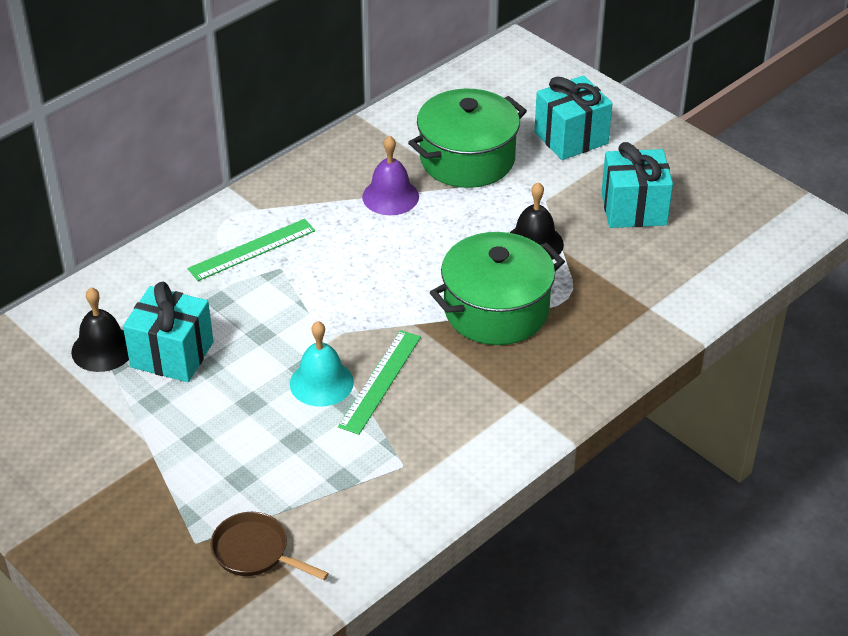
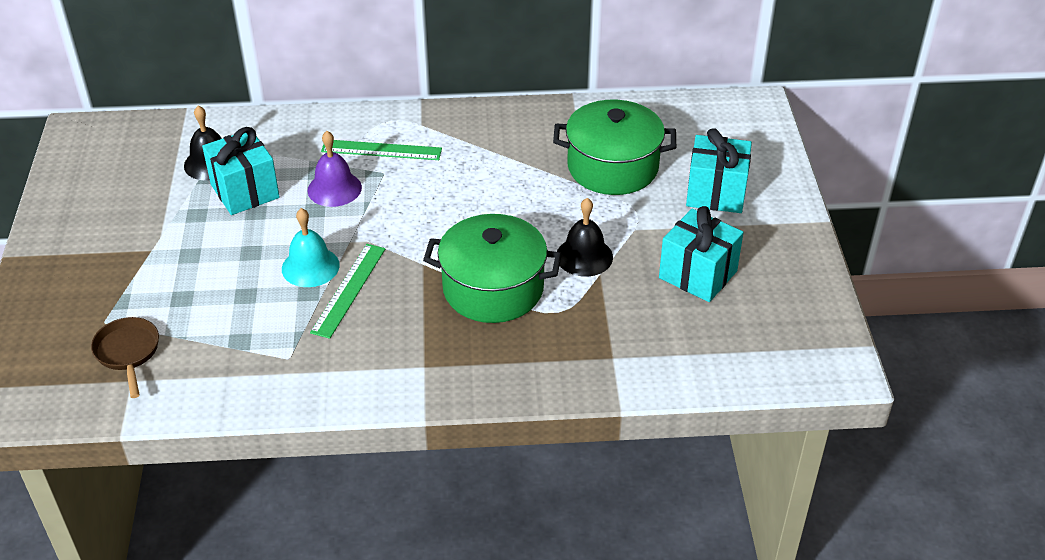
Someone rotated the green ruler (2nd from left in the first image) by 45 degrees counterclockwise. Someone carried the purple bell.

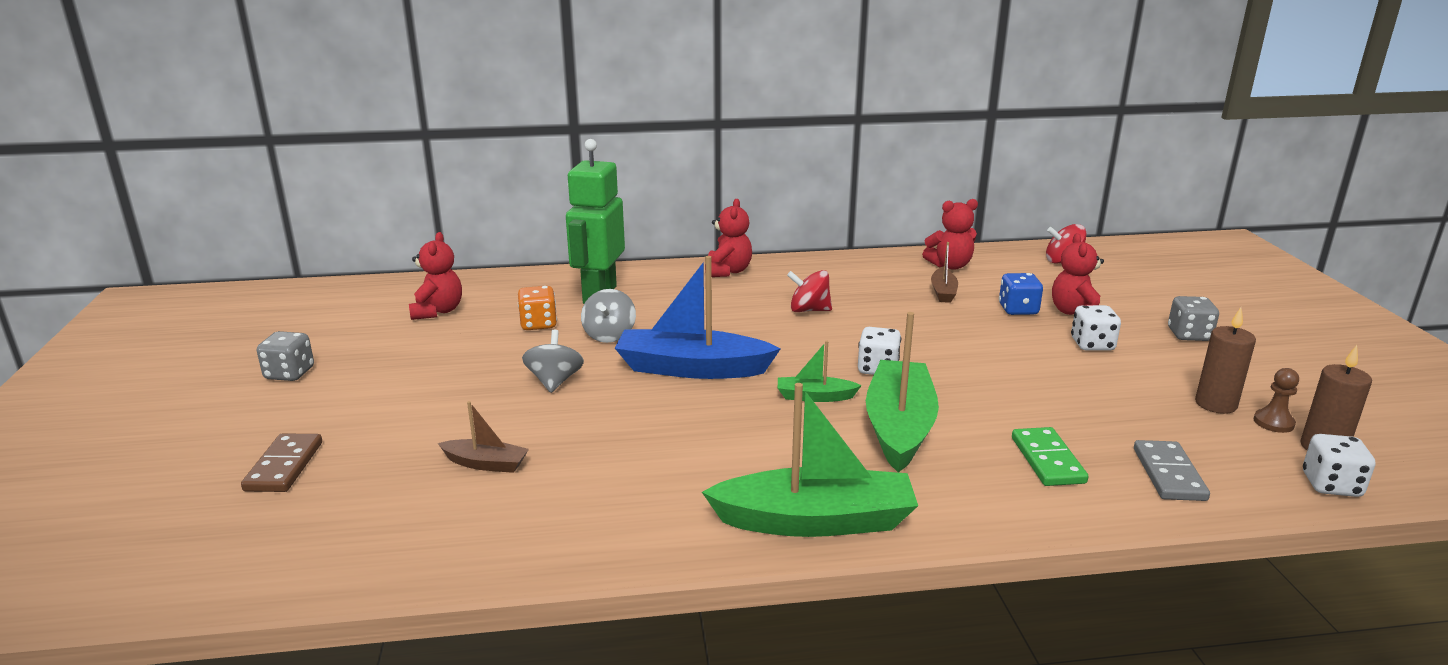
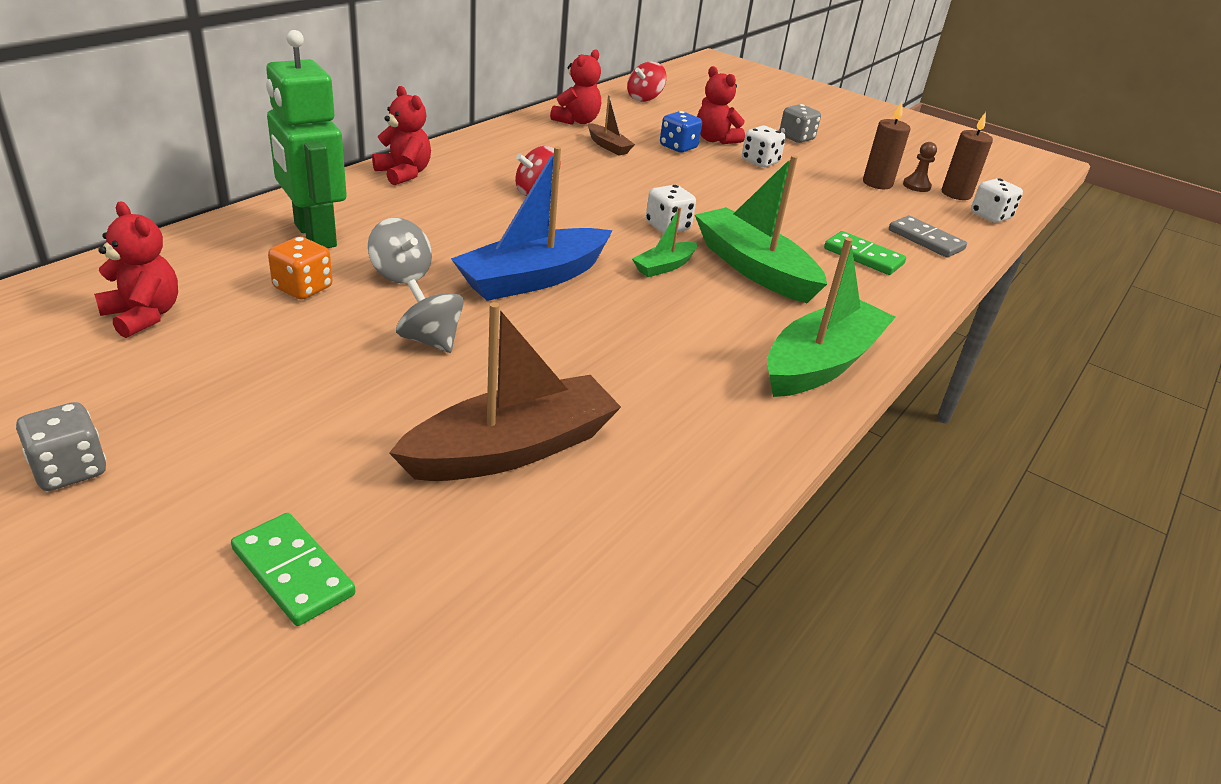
Someone repainted the brown domino, which became the green domino (1st from left). Someone scaled the brown boat (1st from left) by 2.04.

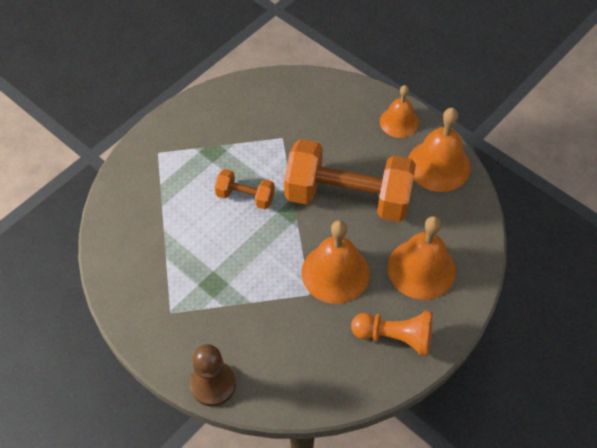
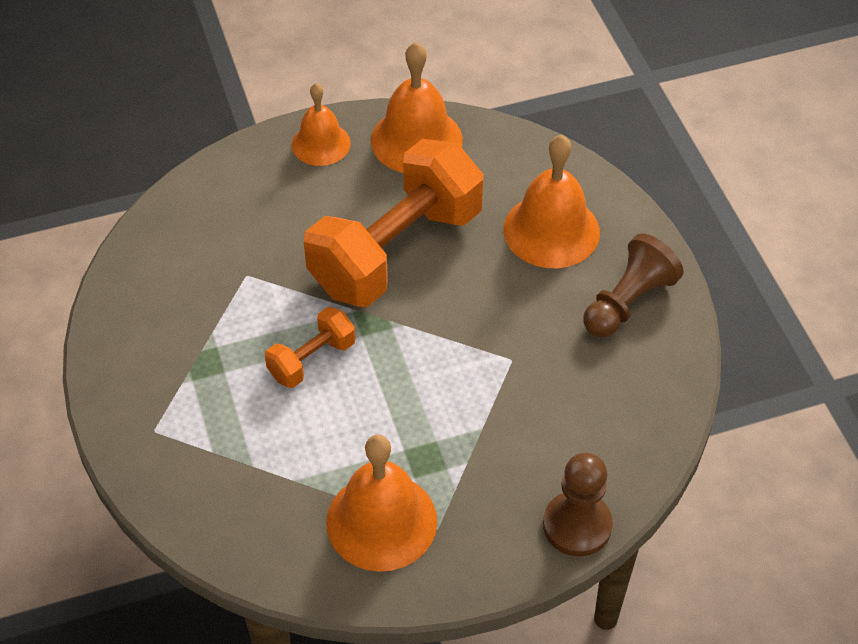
Someone carried the orange bell (1st from left in the first image). Someone repainted the orange pawn, which became the brown pawn (2nd from left).

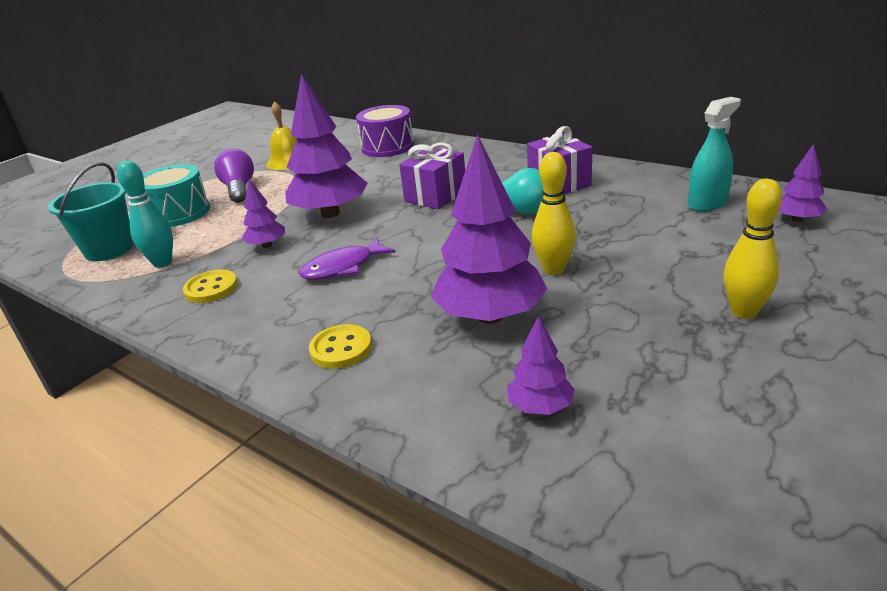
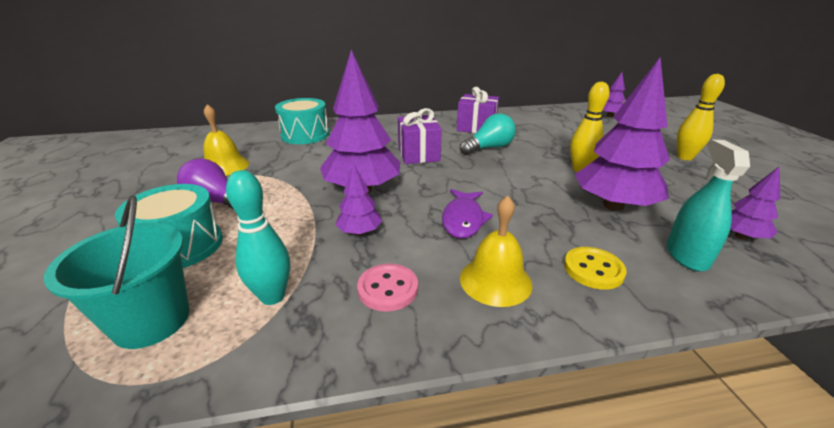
Someone repainted the yellow button (1st from left), which became the pink button. Someone repainted the purple drum, which became the turquoise drum (2nd from left). Someone carried the turquoise spray bottle. Someone put down the yellow bell (2nd from left).

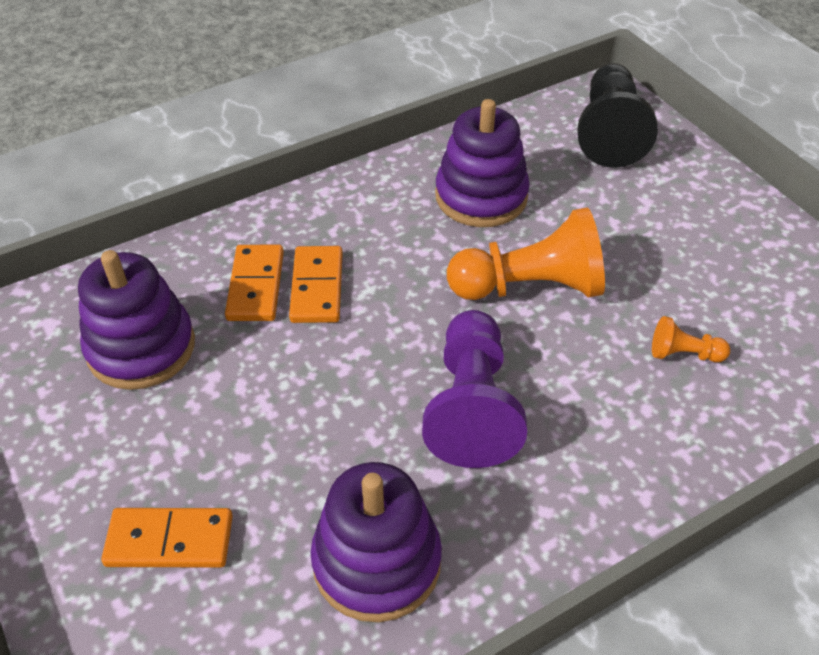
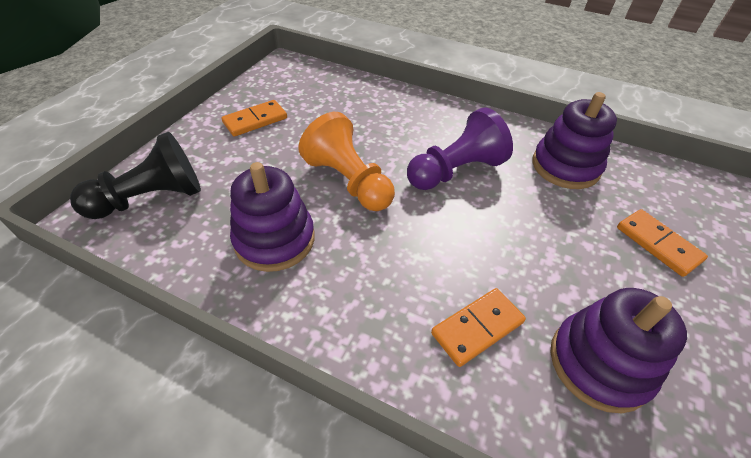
Someone carried the orange domino (3rd from left in the first image). Someone took away the orange pawn (2nd from left).

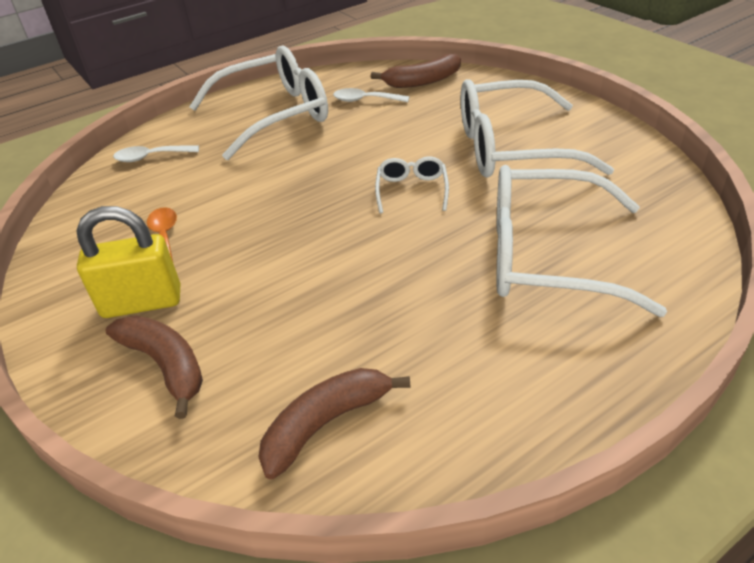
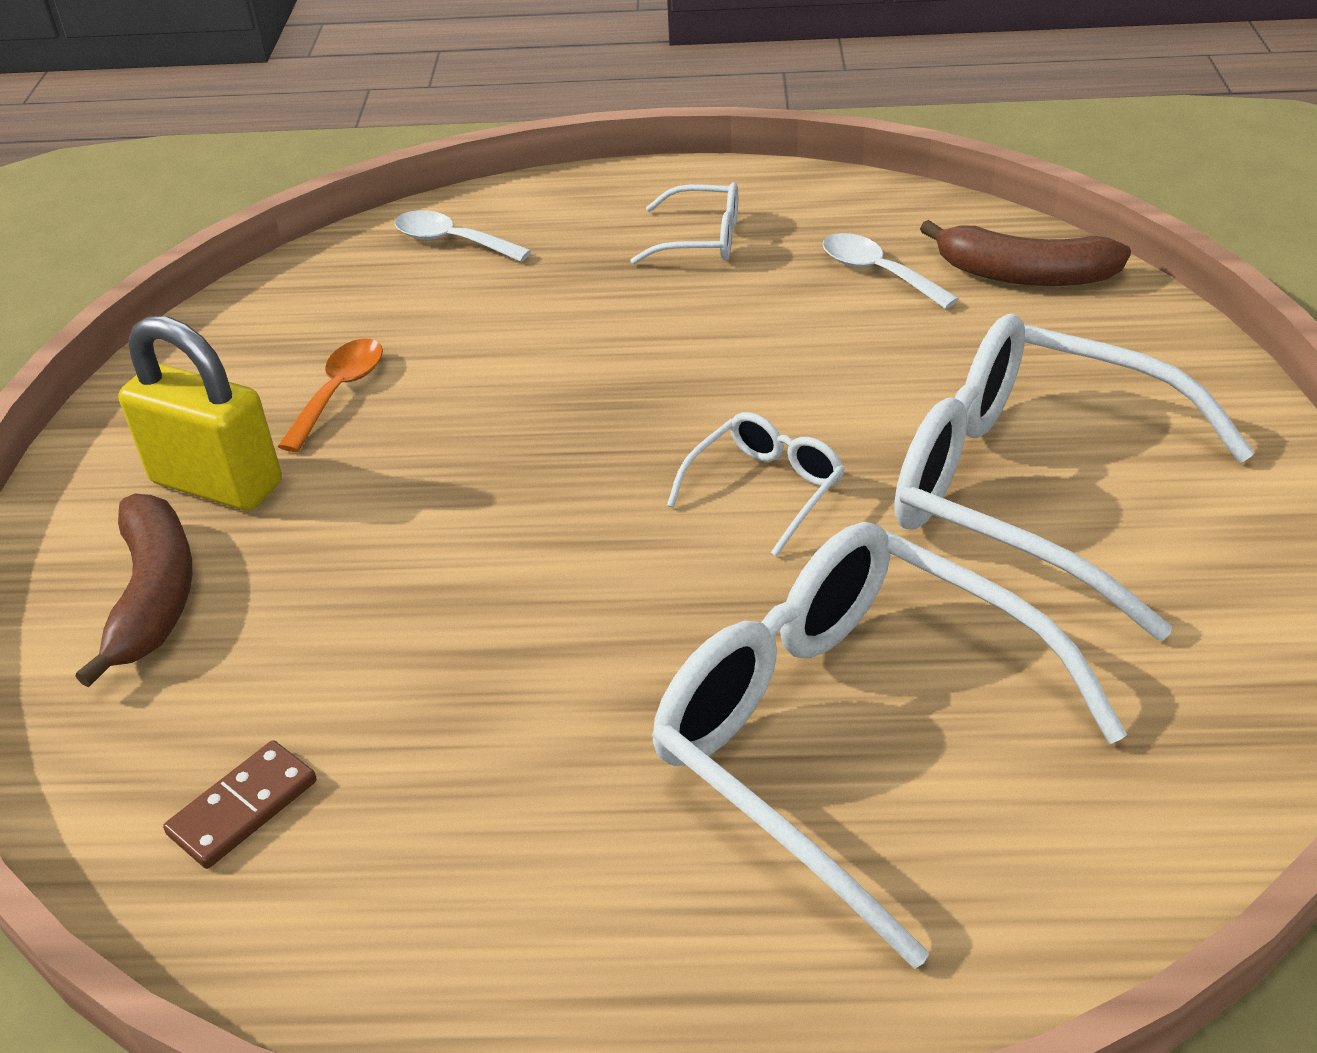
Someone scaled the white glasses (1st from left) by 0.45. Someone swapped the brown banana (2nd from left) for the brown domino.

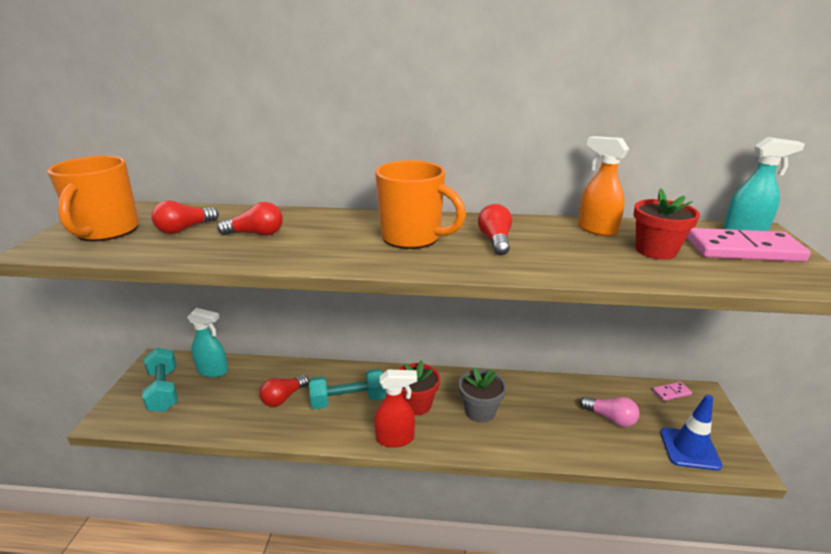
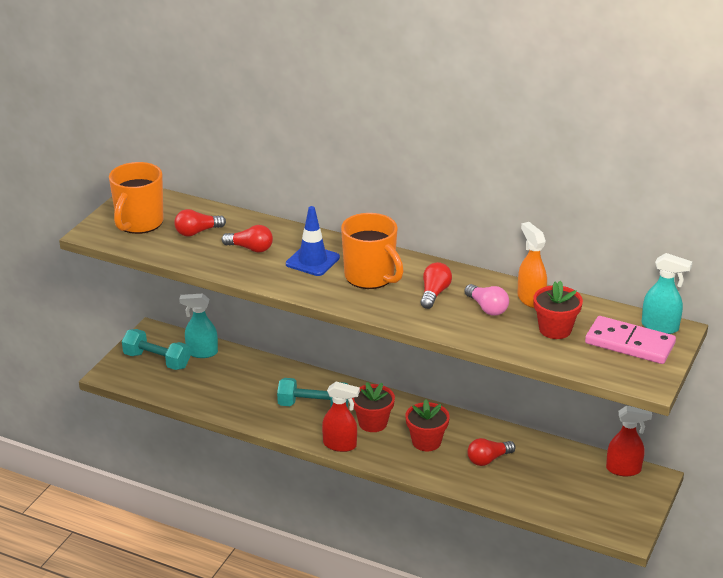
Someone rotated the turquoise dumbbell (1st from left) by 60 degrees counterclockwise. Someone rotated the turquoise spray bottle (1st from left) by 150 degrees clockwise. Someone carried the red light bulb (3rd from left in the first image). Someone repainted the grey flower pot, which became the red flower pot (2nd from left). Someone carried the pink light bulb. Someone swapped the pink domino (1st from left) for the red spray bottle (2nd from left). Someone carried the blue traffic cone.

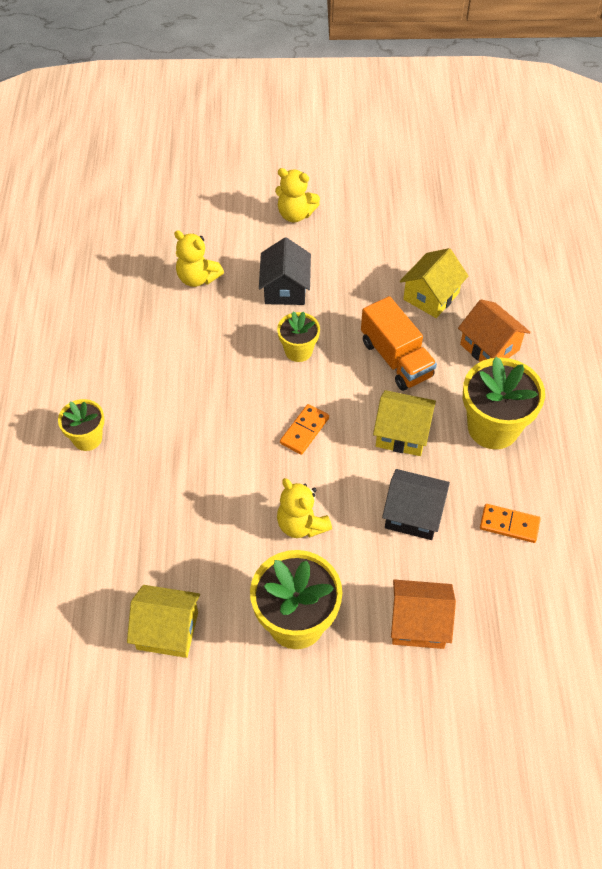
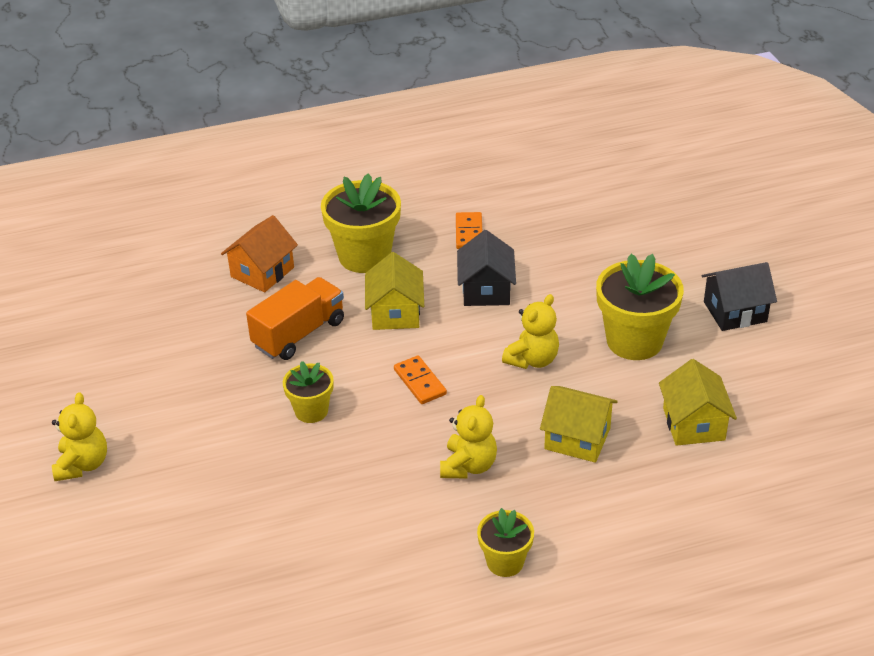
Someone carried the yellow teddy bear (1st from left in the first image). Someone carried the black house (1st from left in the first image). Someone rotated the orange domino (1st from left) by 45 degrees clockwise. Someone took away the orange house (1st from left). Someone carried the yellow house (3rd from left in the first image).

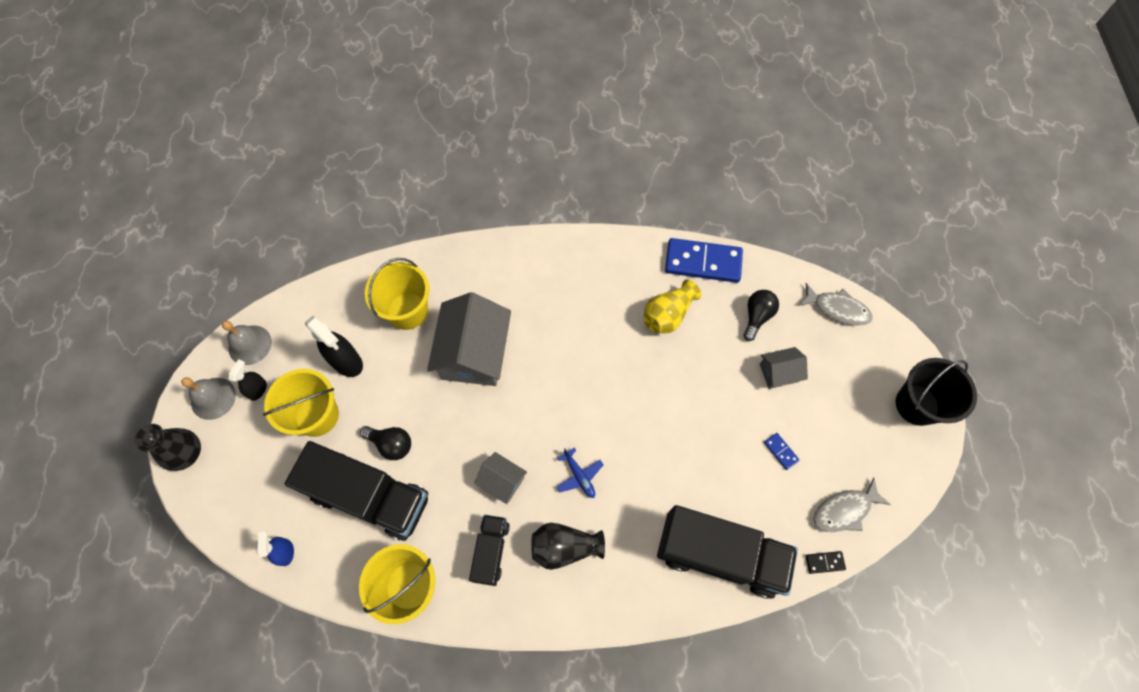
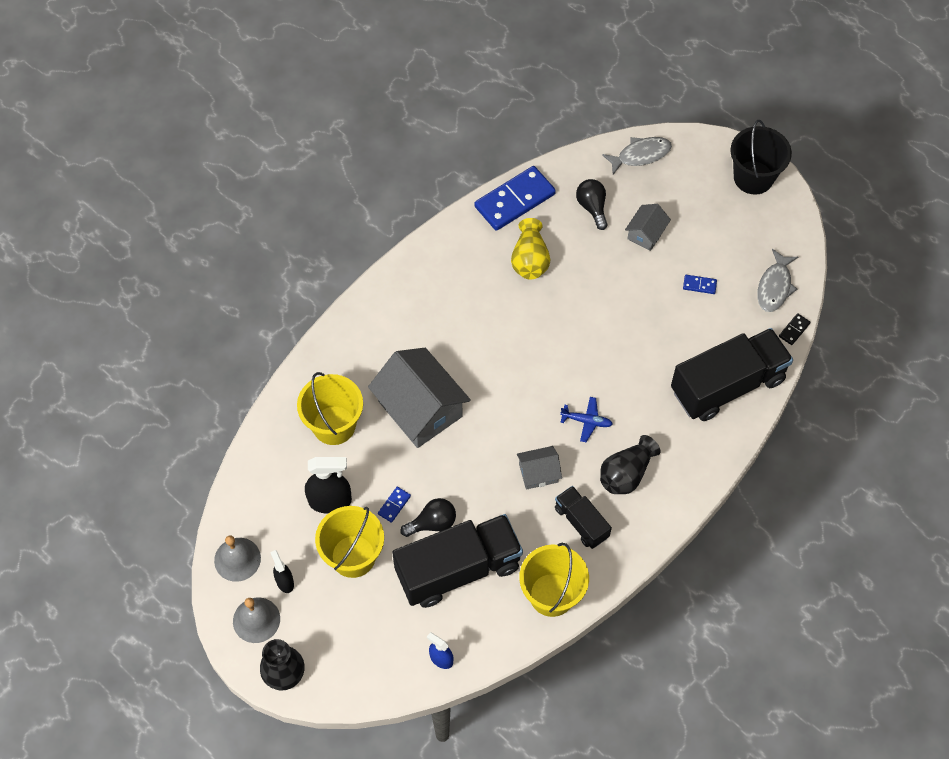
Someone put down the blue domino (1st from left).

